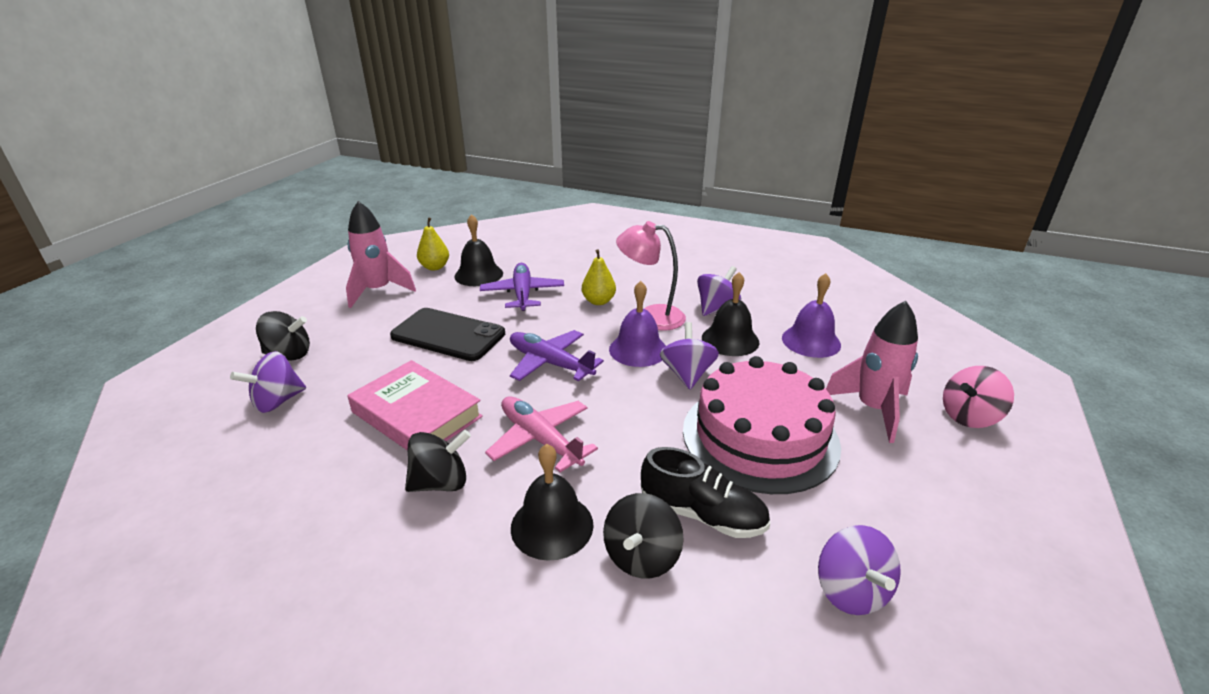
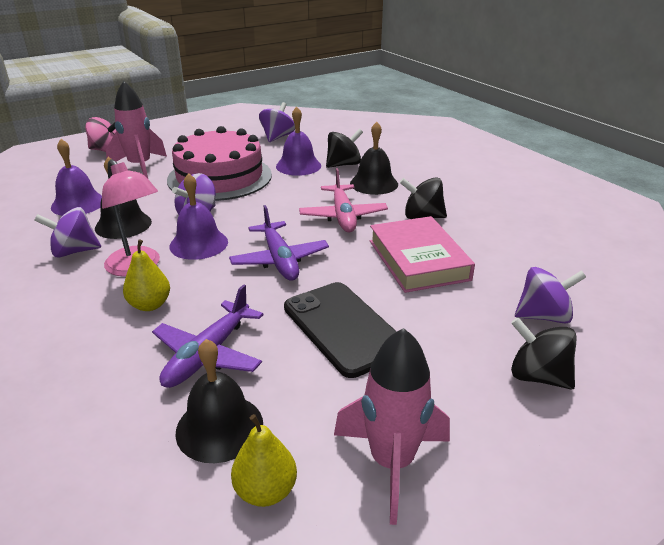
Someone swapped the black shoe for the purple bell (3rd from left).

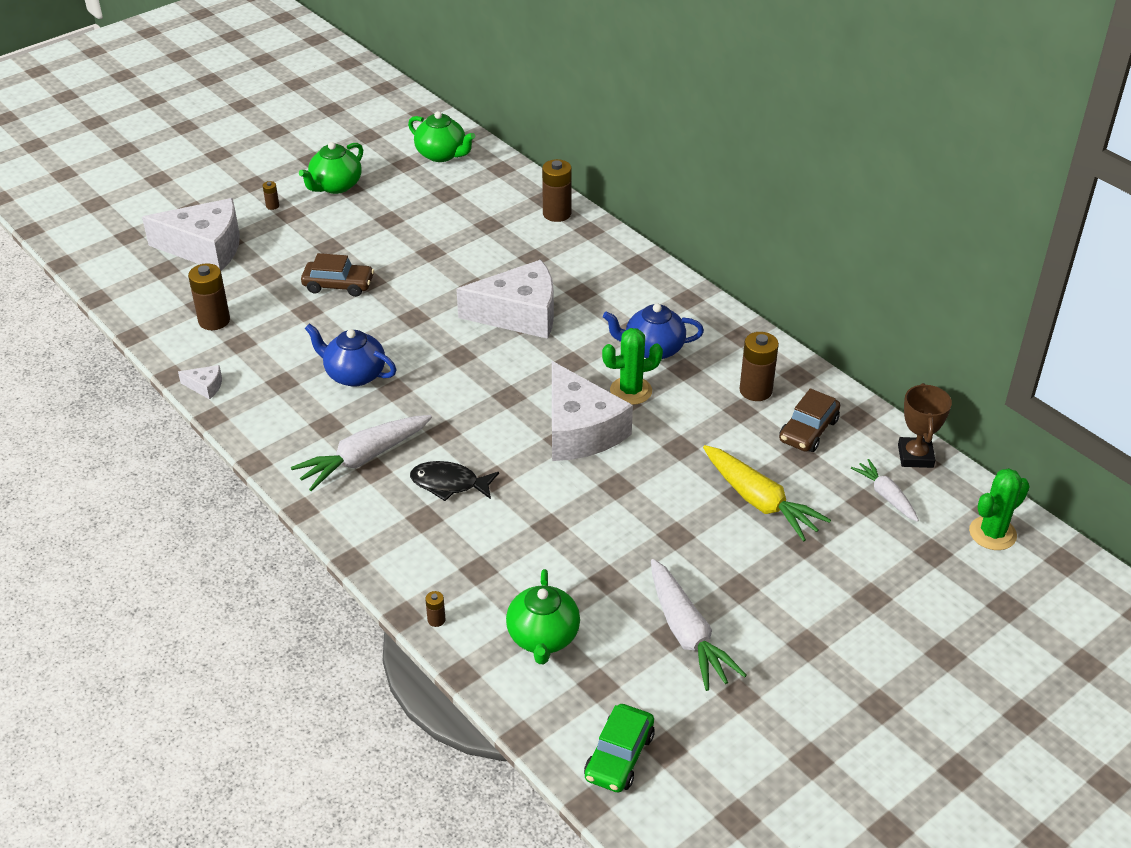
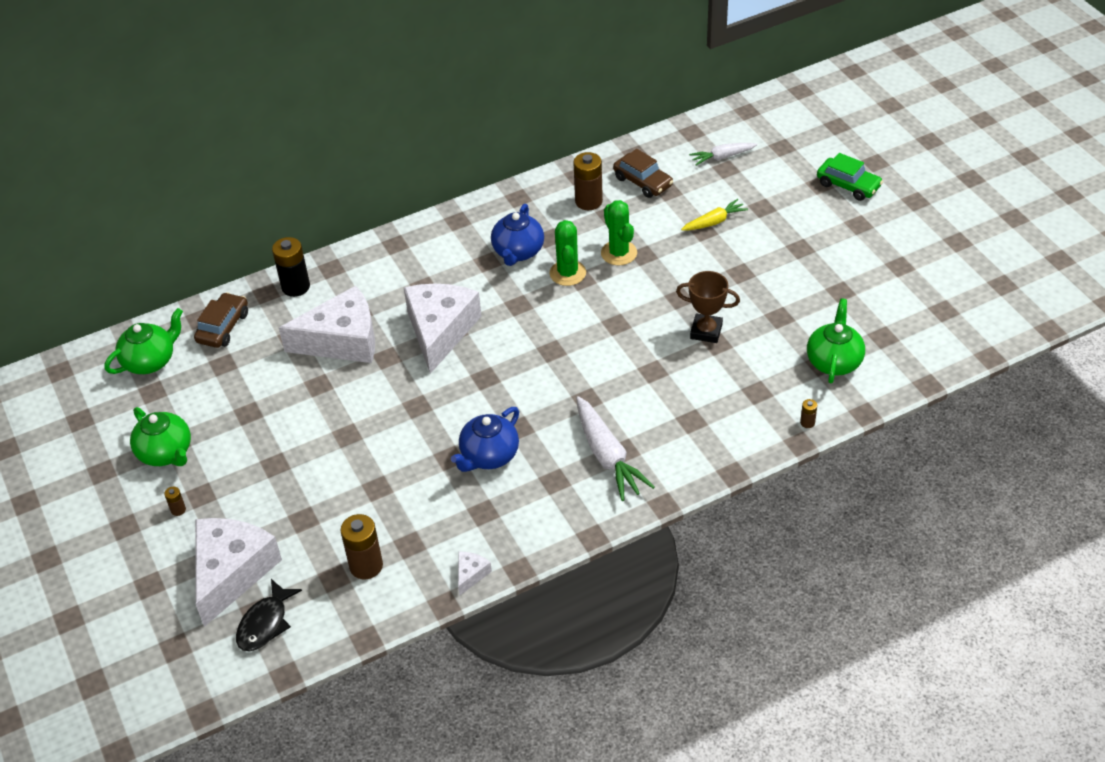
Someone carried the brown car (1st from left). Someone carried the black fish. Someone rotated the green teapot (3rd from left) by 90 degrees counterclockwise. Someone repainted the brown battery (4th from left), which became the black battery. Someone carried the white cheese (4th from left in the first image). Someone carried the green car. Someone took away the white carrot (2nd from left). Someone scaled the yellow carrot by 0.59. Someone carried the brown trophy. Someone carried the green cactus (2nd from left).

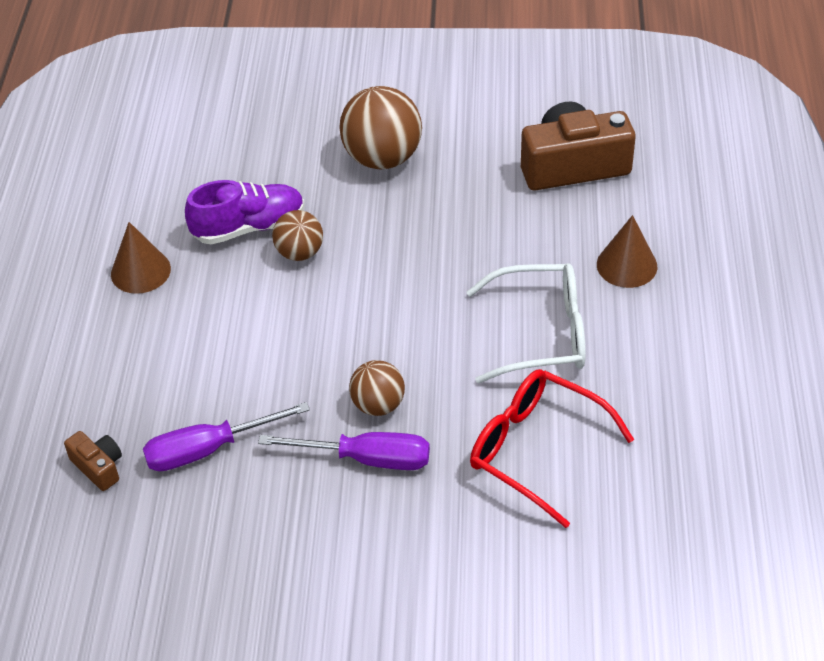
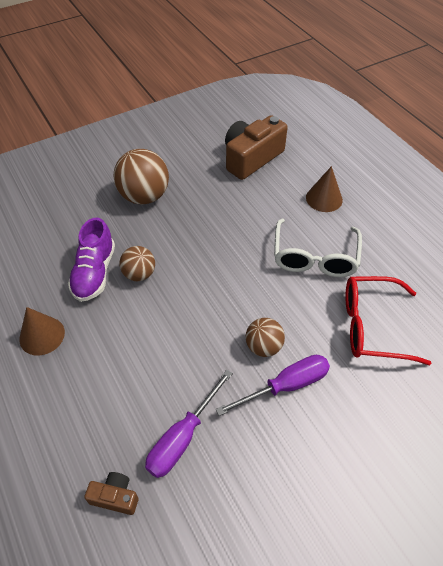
Someone rotated the purple shoe by 150 degrees clockwise. Someone rotated the white glasses by 135 degrees clockwise.

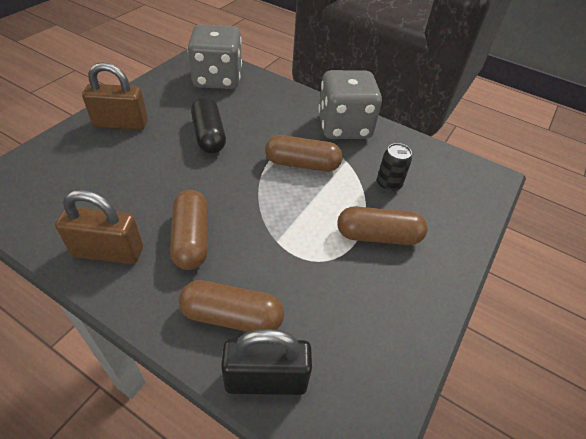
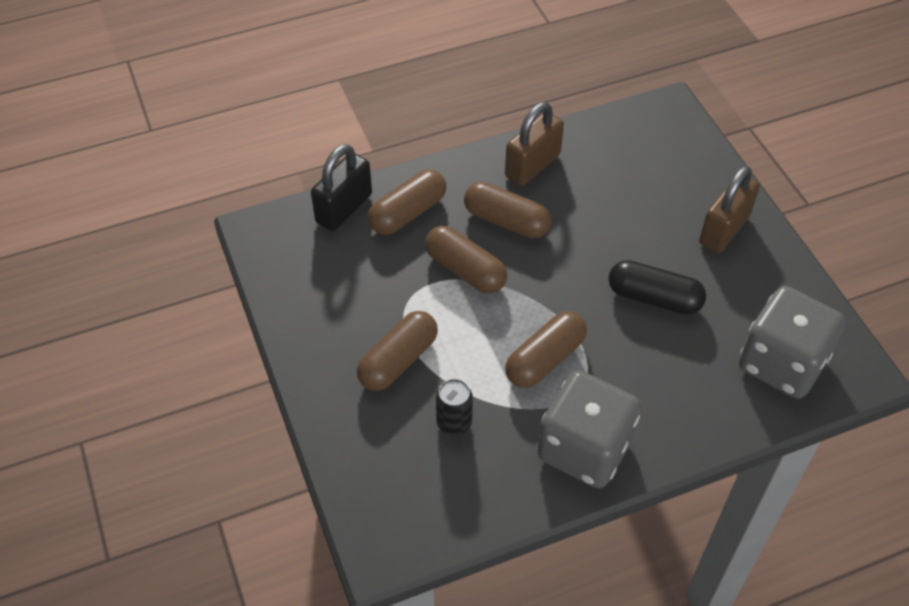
Someone put down the brown capsule (3rd from left).

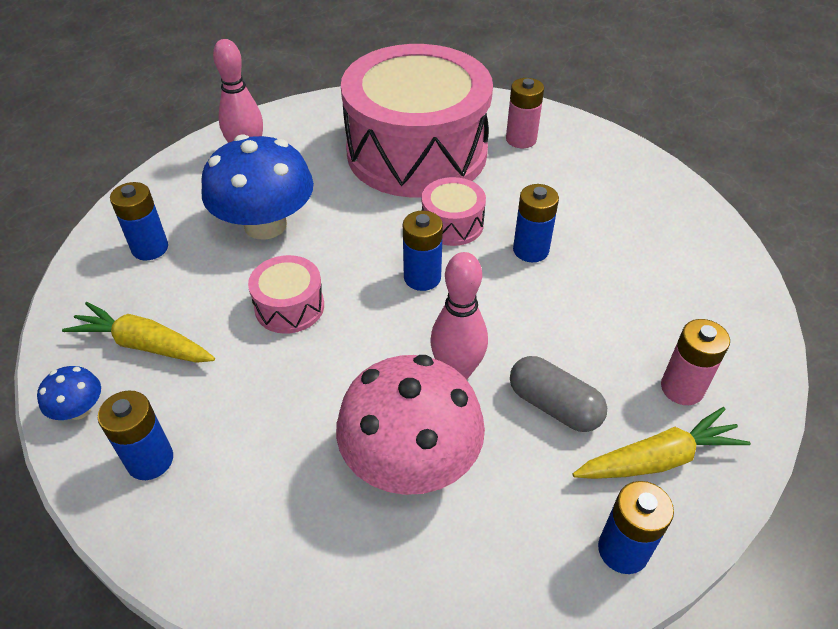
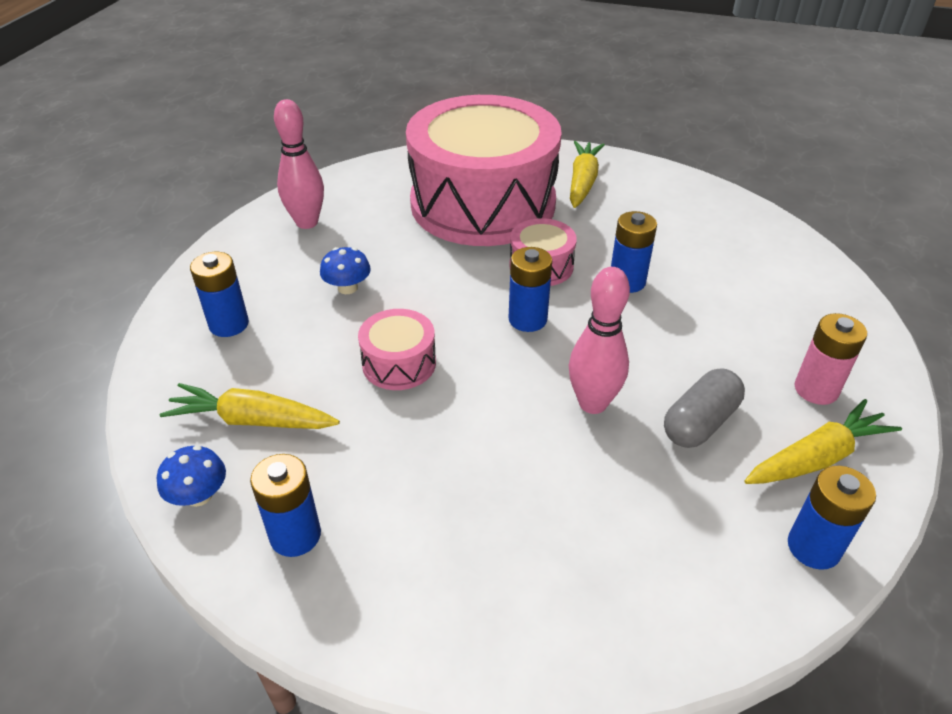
Someone scaled the blue mushroom (2nd from left) by 0.44. Someone took away the pink mushroom. Someone swapped the pink battery (1st from left) for the yellow carrot (2nd from left). Someone rotated the grey capsule by 75 degrees counterclockwise.

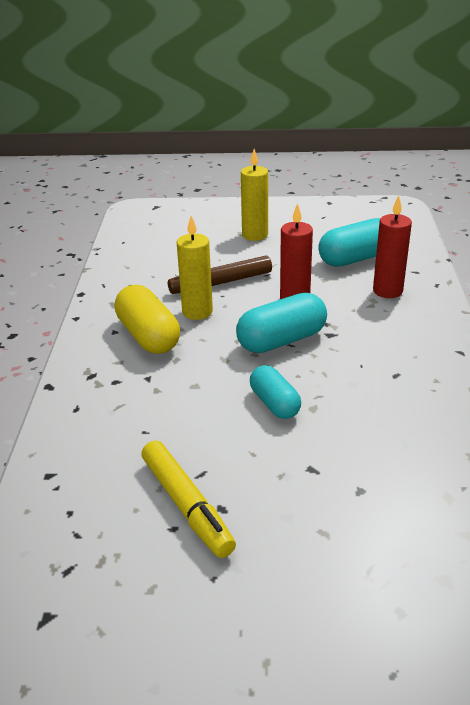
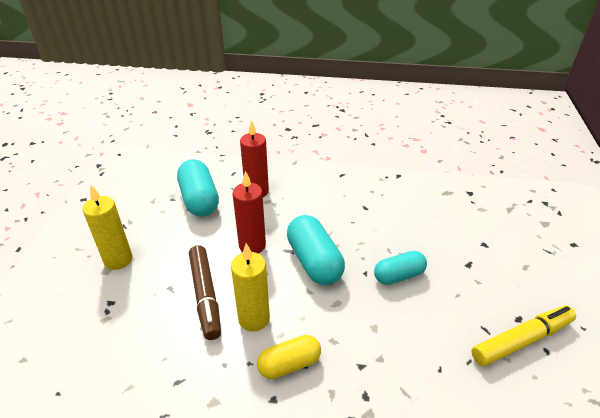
Someone scaled the yellow capsule by 0.64.

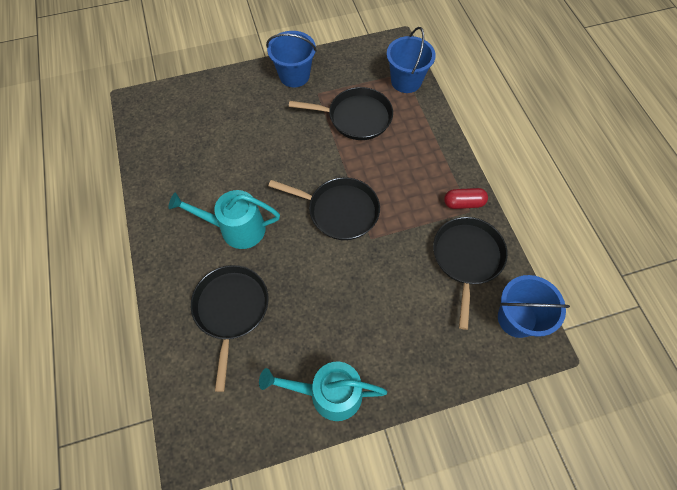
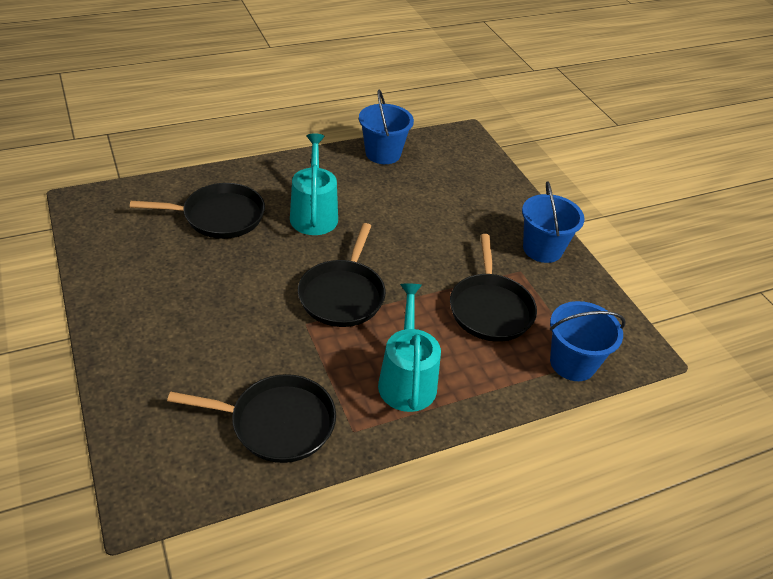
Someone carried the turquoise watering can (2nd from left). Someone took away the red capsule. Someone carried the blue bucket (3rd from left in the first image).

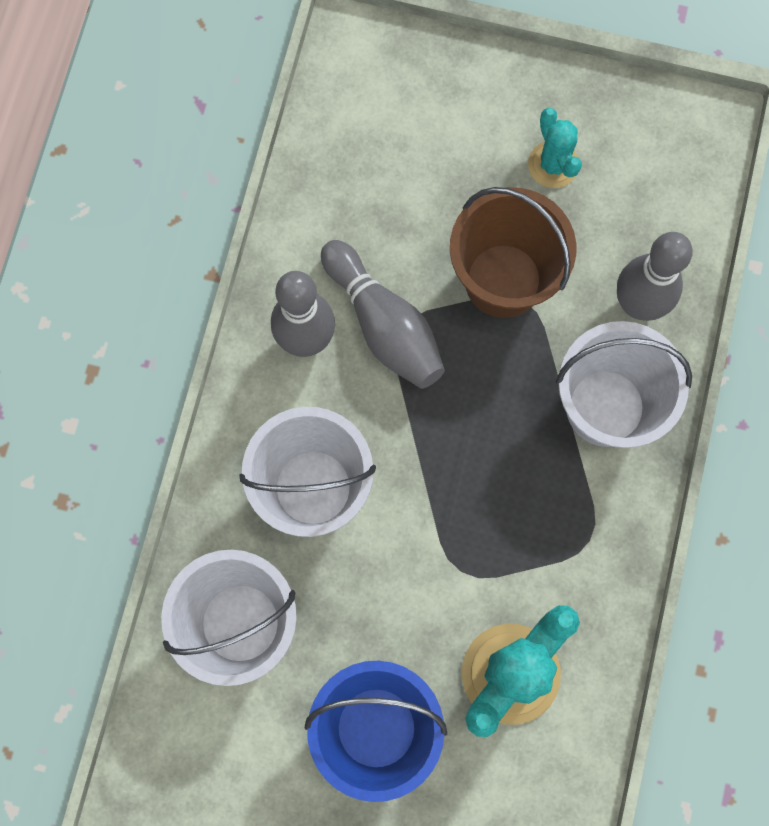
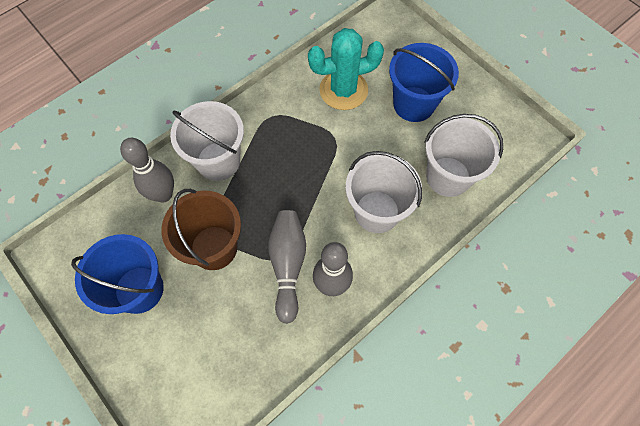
Someone swapped the turquoise cactus (2nd from left) for the blue bucket (1st from left).

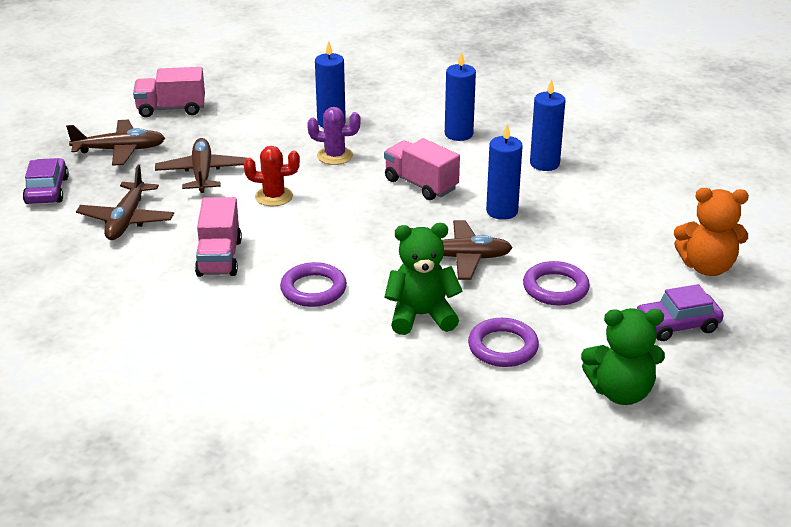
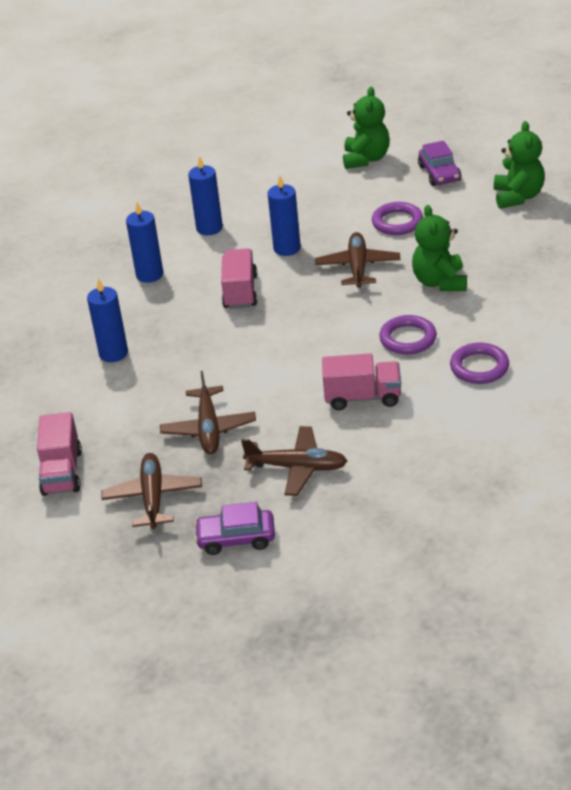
Someone rotated the brown plane (3rd from left in the first image) by 90 degrees counterclockwise. Someone took away the red cactus. Someone took away the purple cactus. Someone rotated the pink truck (3rd from left in the first image) by 135 degrees clockwise. Someone carried the purple ring (2nd from left in the first image). Someone repainted the orange teddy bear, which became the green teddy bear (1st from left).

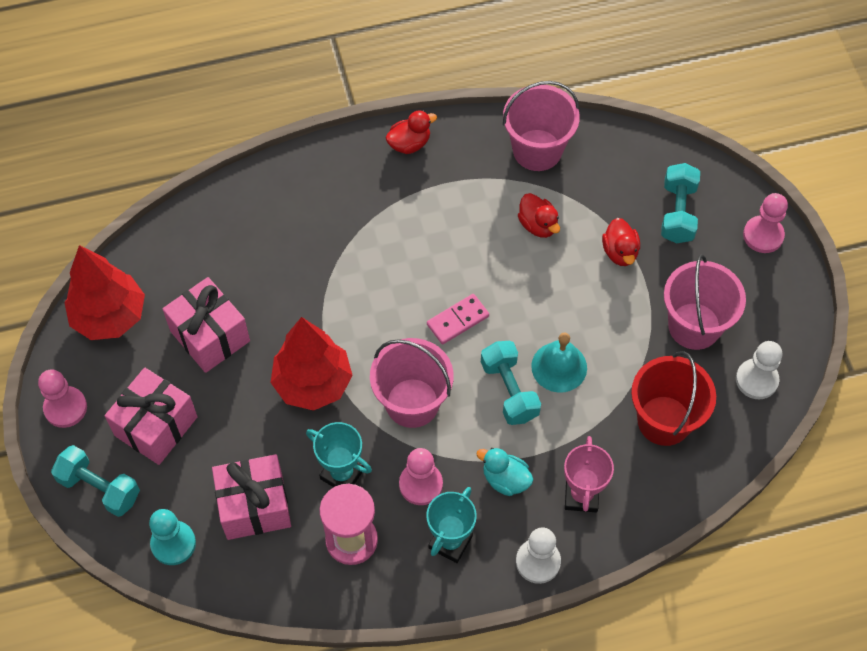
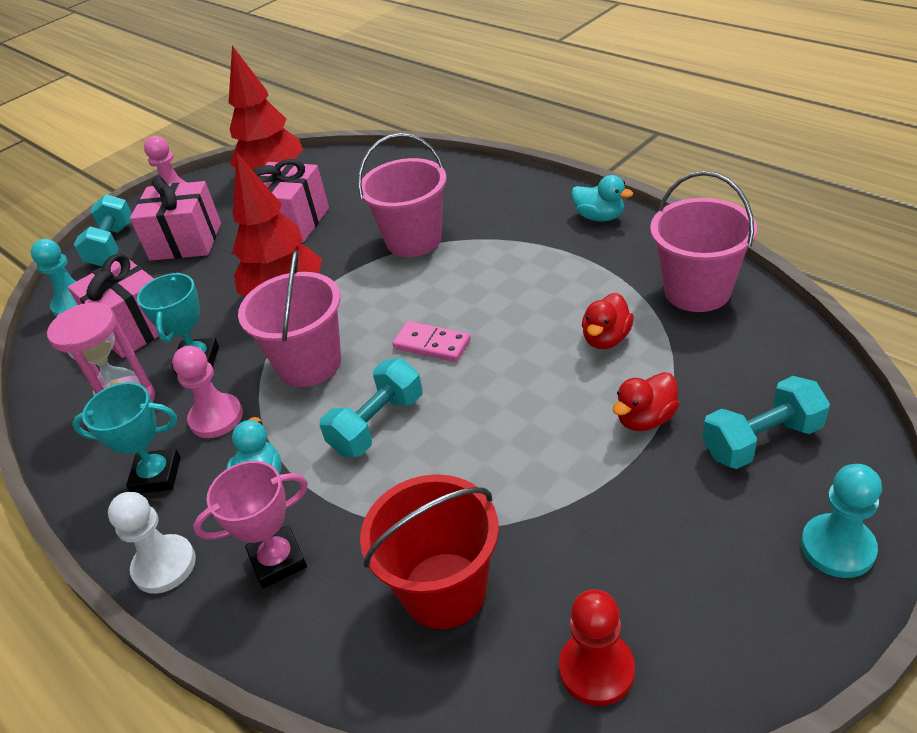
Someone repainted the red duck (1st from left), which became the turquoise duck (2nd from left). Someone took away the turquoise bell. Someone carried the pink bucket (3rd from left in the first image). Someone repainted the white pawn (2nd from left), which became the red pawn. Someone repainted the pink pawn (3rd from left), which became the turquoise pawn (2nd from left).

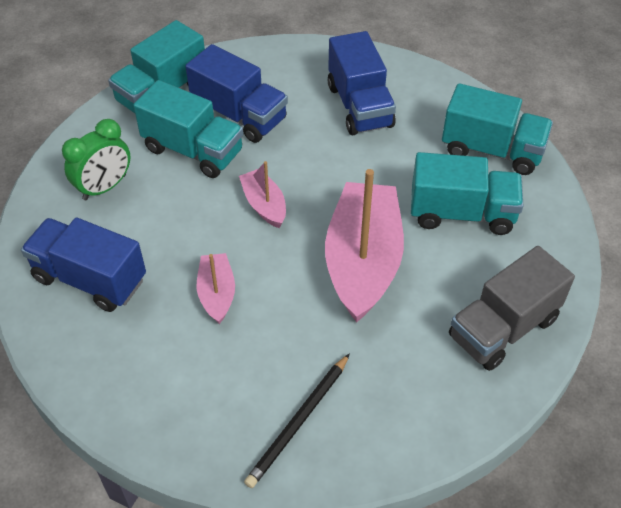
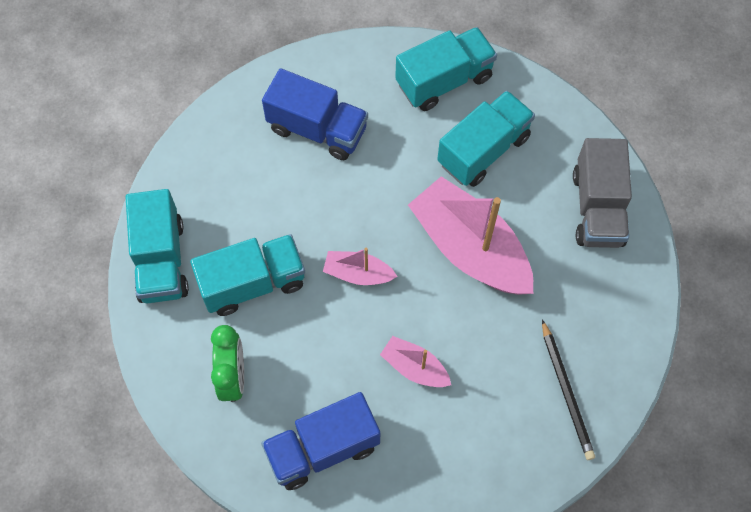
Someone took away the blue truck (2nd from left).

